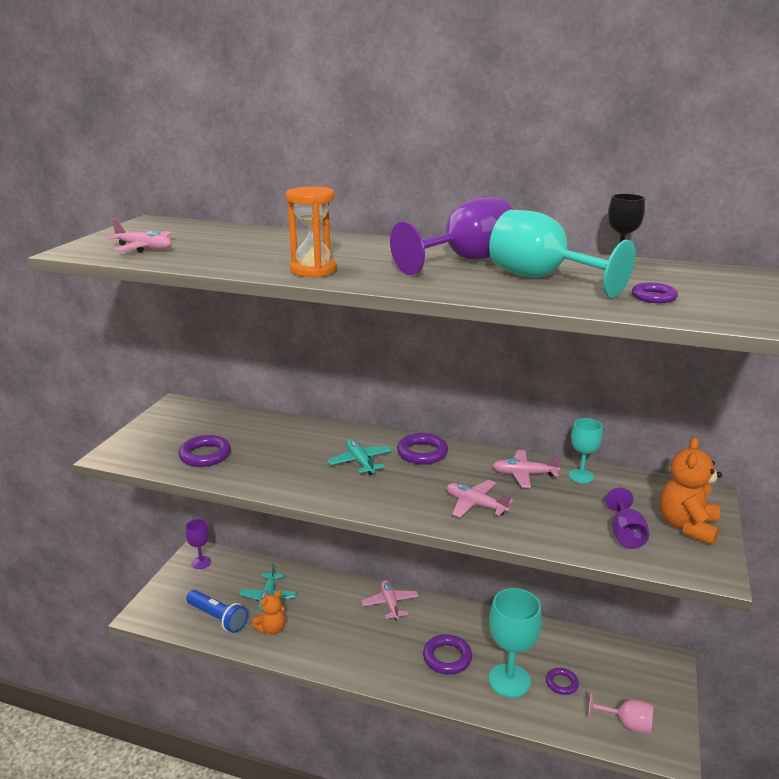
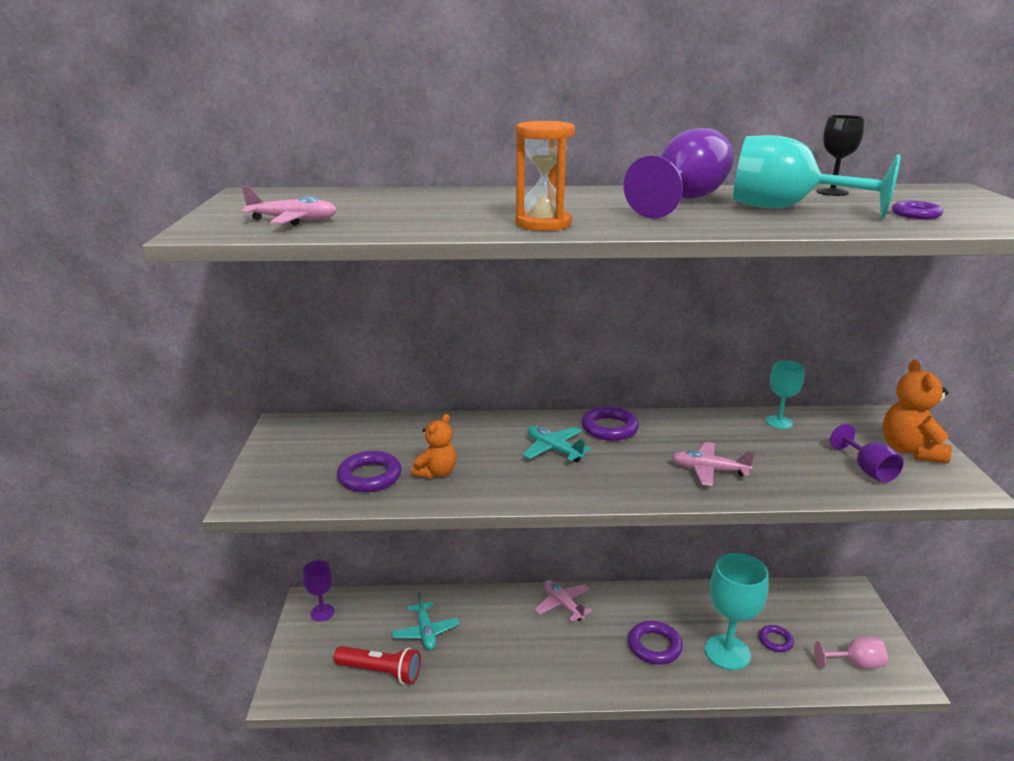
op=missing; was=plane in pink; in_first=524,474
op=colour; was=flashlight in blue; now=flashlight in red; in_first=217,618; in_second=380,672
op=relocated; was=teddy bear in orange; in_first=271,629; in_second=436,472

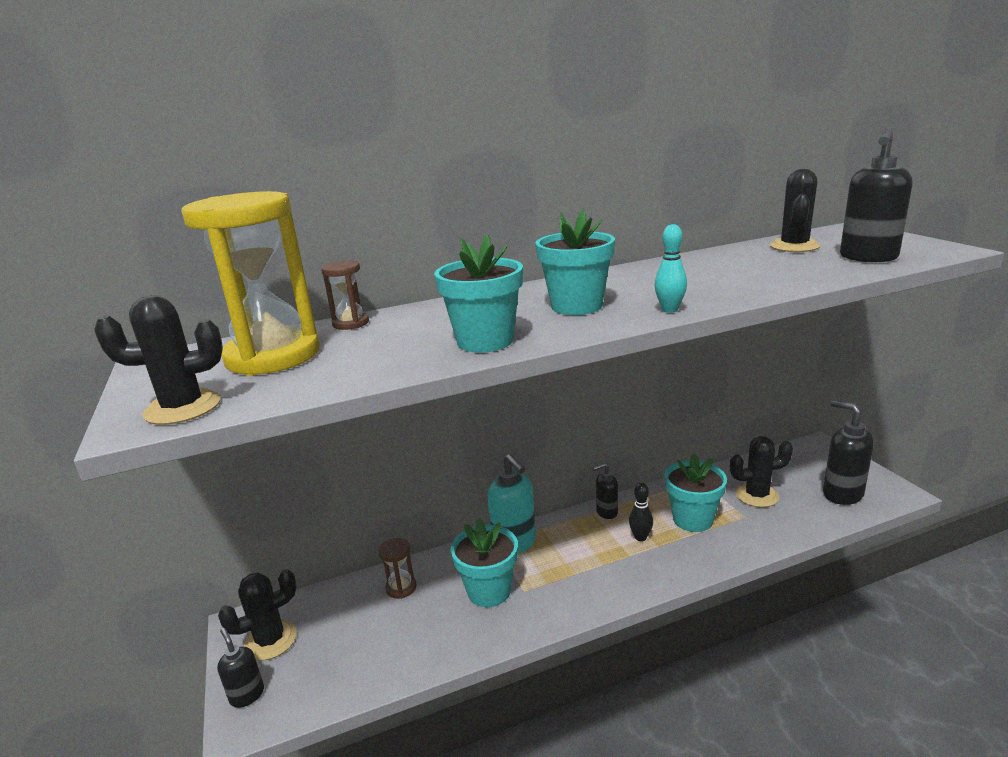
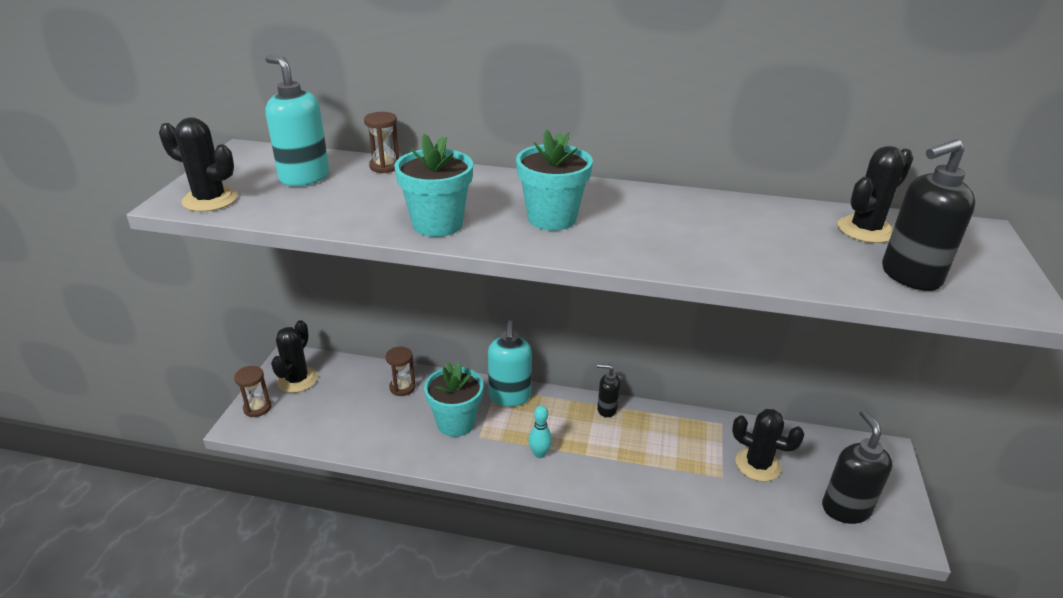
op=exchanged; was=hourglass in yellow; now=soap dispenser in turquoise; in_first=273,356; in_second=304,177
op=relocated; was=bowling pin in turquoise; in_first=669,310; in_second=539,454
op=missing; was=flower pot in turquoise; in_first=692,519
op=missing; was=bowling pin in black; in_first=640,537
op=spun; was=cactus in black; in_first=270,640; in_second=297,380; clockwise=-75
op=exchanged; was=soap dispenser in black; now=hourglass in brown; in_first=247,695; in_second=257,408

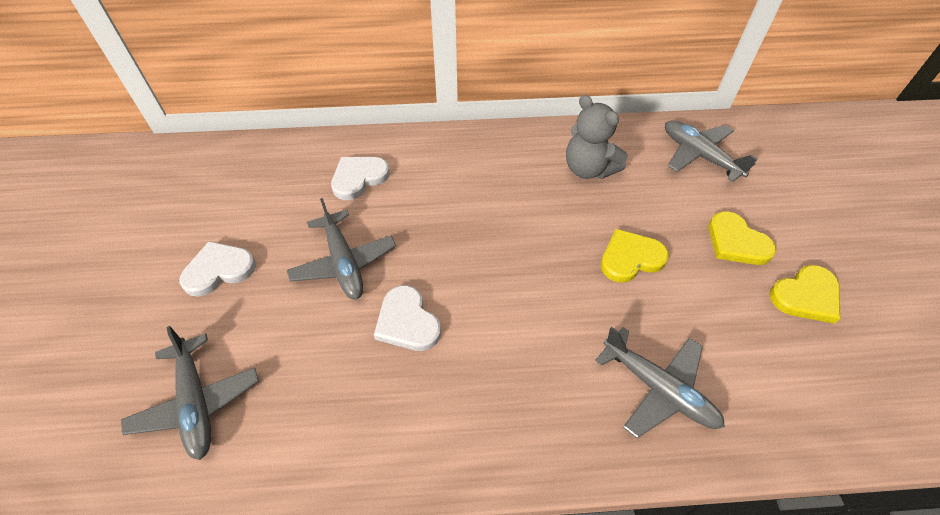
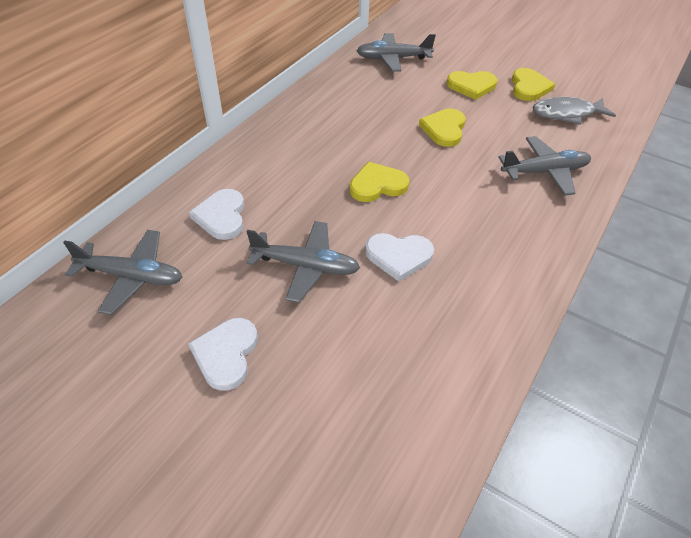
op=missing; was=teddy bear in grey; in_first=588,169
op=relocated; was=plane in grey; in_first=197,403; in_second=132,276
op=appeared; now=fish in grey; in_second=567,114
op=appeared; now=heart in yellow; in_second=377,185

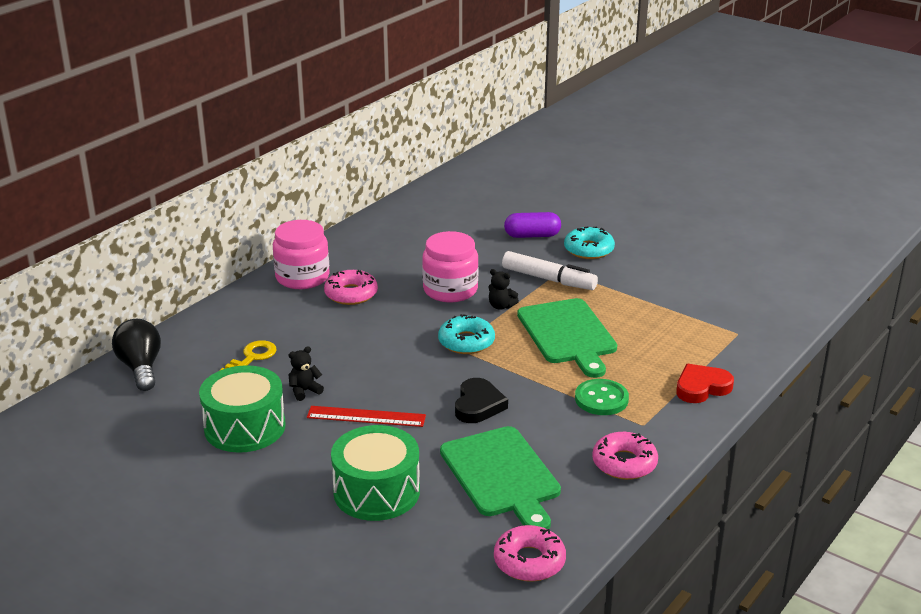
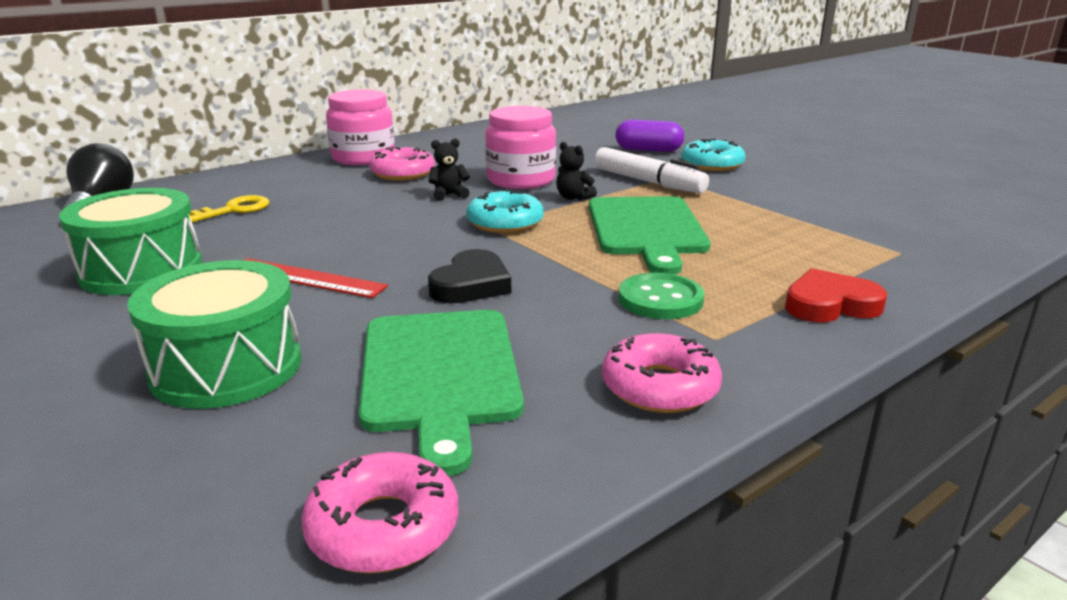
op=relocated; was=teddy bear in black; in_first=304,391; in_second=449,195

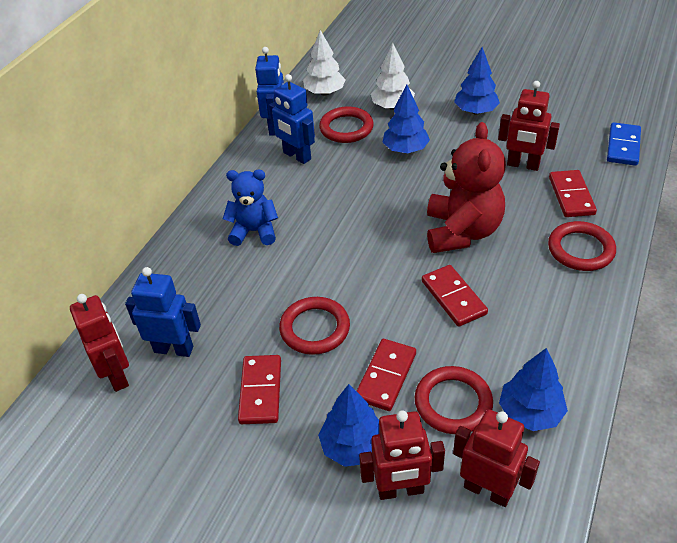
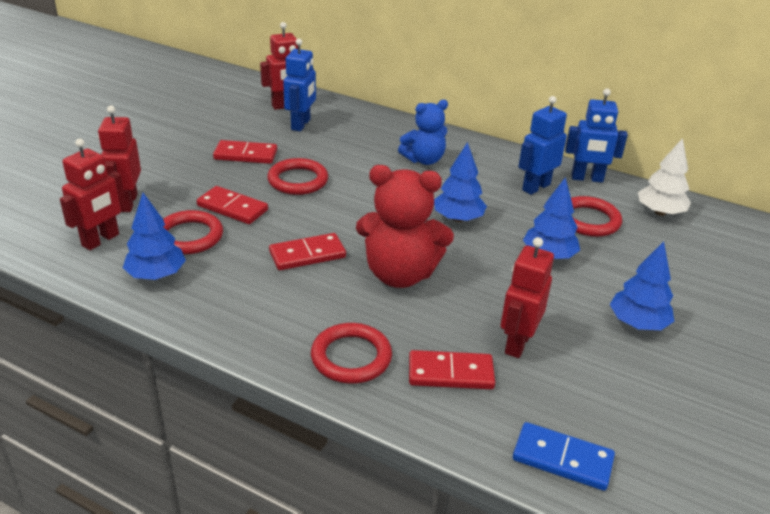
op=missing; was=tree in white; in_first=392,106
op=spun; was=teddy bear in blue; in_first=254,231; in_second=424,160; clockwise=60
op=relocated; was=tree in blue; in_first=353,446; in_second=458,218

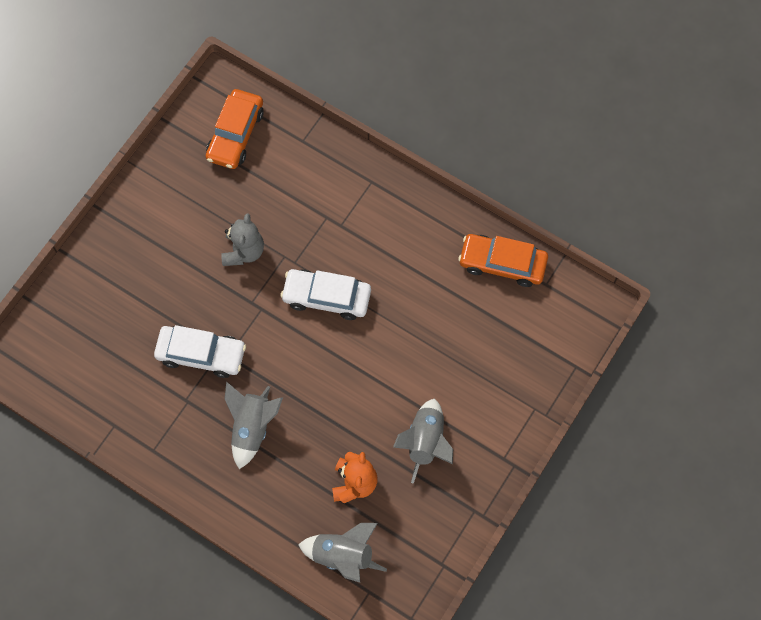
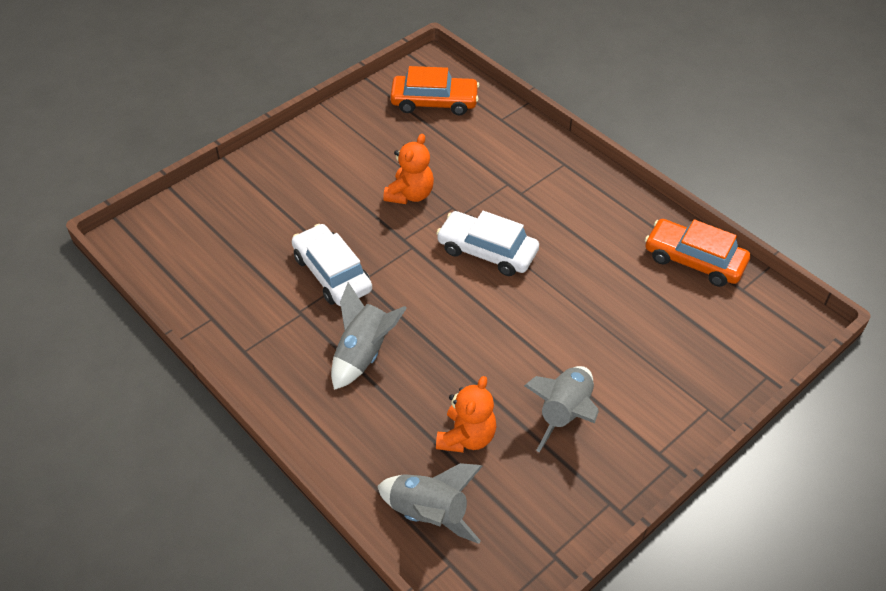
op=spun; was=car in orange; in_first=235,134; in_second=434,102; clockwise=-120
op=colour; was=teddy bear in grey; now=teddy bear in orange; in_first=243,251; in_second=410,194
op=spun; was=car in white; in_first=201,354; in_second=332,273; clockwise=-150

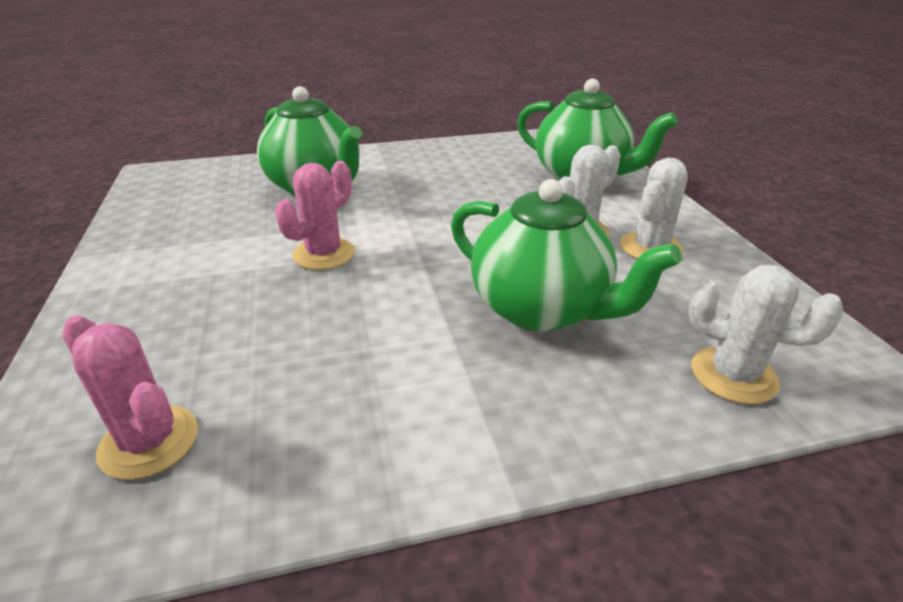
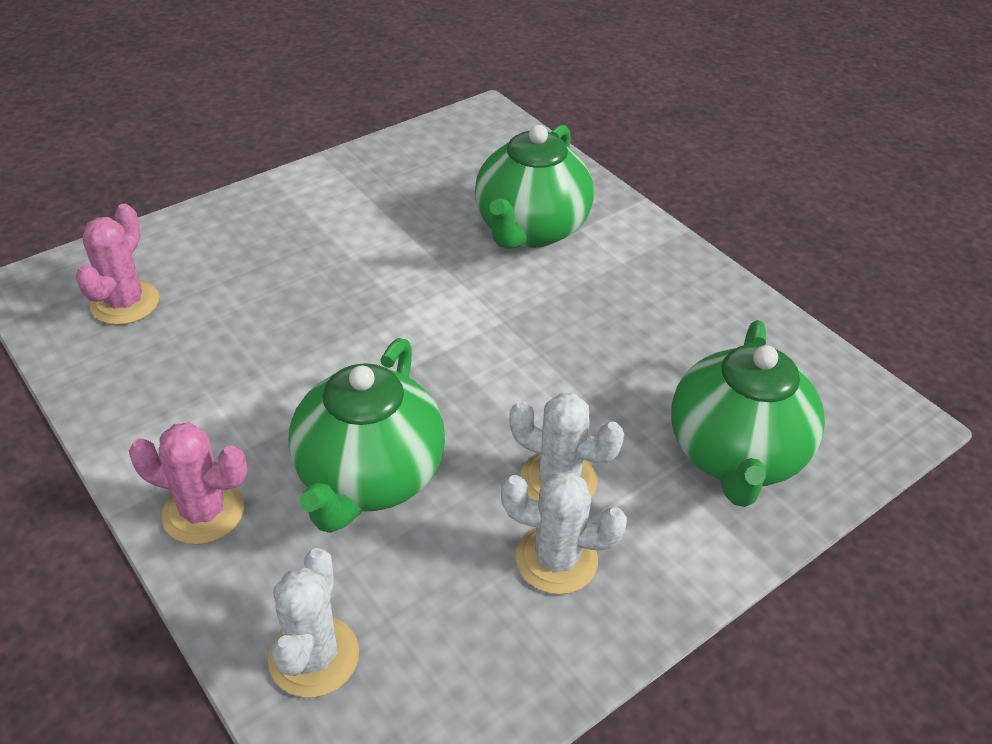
op=relocated; was=cactus in pink; in_first=324,254; in_second=203,512

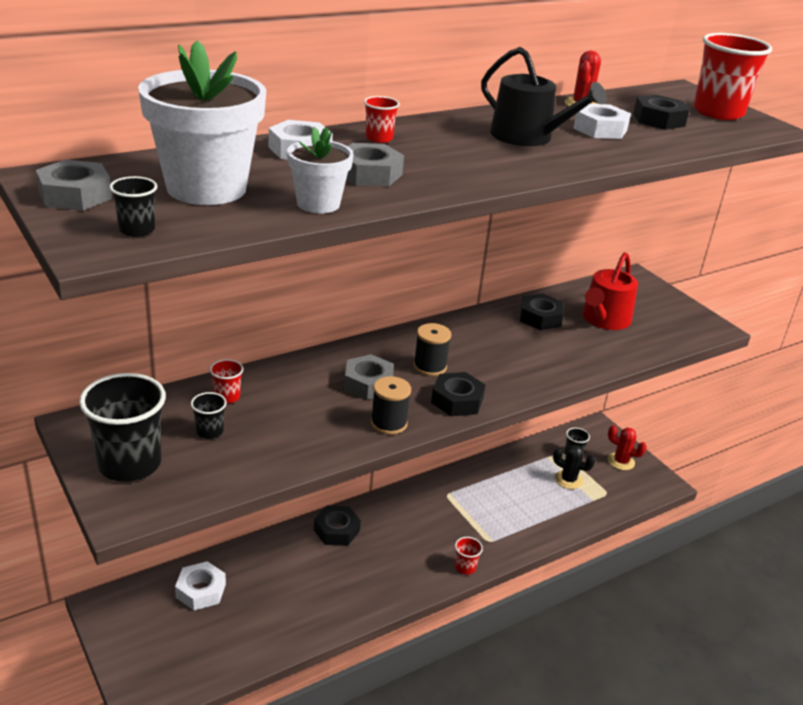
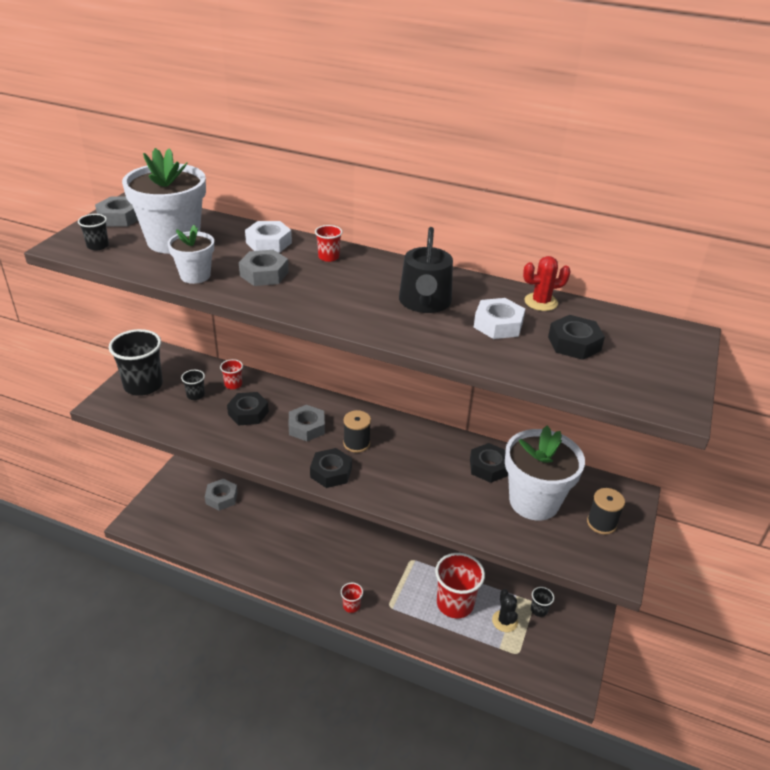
op=relocated; was=cup in red; in_first=718,112; in_second=455,604
op=exchanged; was=watering can in red; now=flower pot in white; in_first=604,319; in_second=534,501
op=relocated; was=spool in black; in_first=389,423; in_second=601,523
op=missing; was=cactus in red; in_first=621,461
op=relocated; was=nut in black; in_first=336,530; in_second=248,413
op=colour; was=nut in white; now=nut in grey; in_first=201,591; in_second=221,498

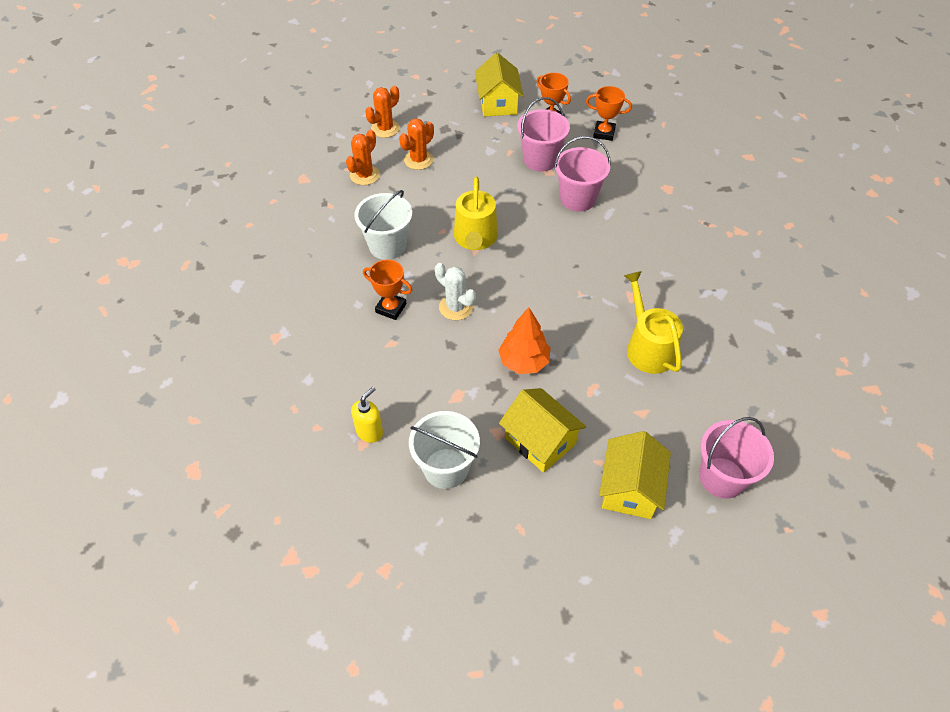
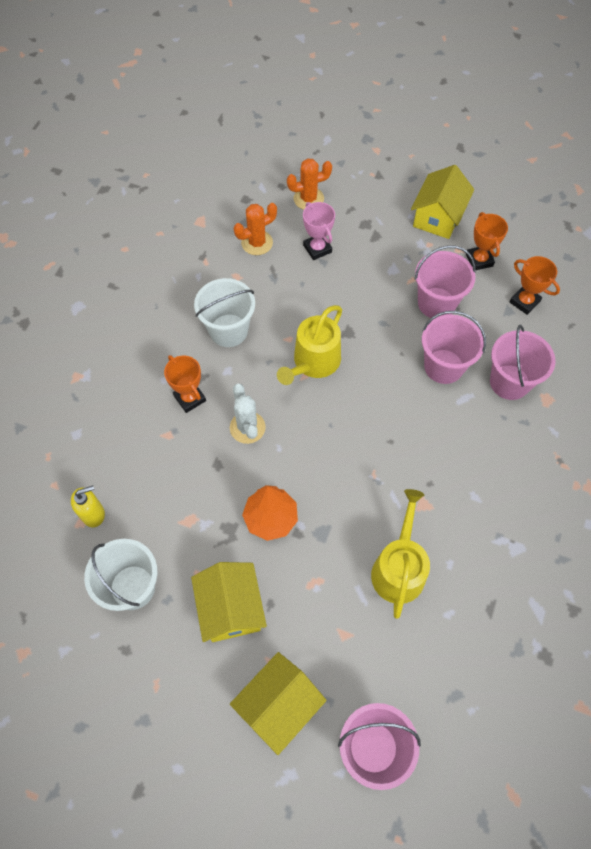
op=exchanged; was=cactus in orange; now=trophy in pink; in_first=418,160; in_second=317,249
op=appeared; now=bucket in pink; in_second=509,382

